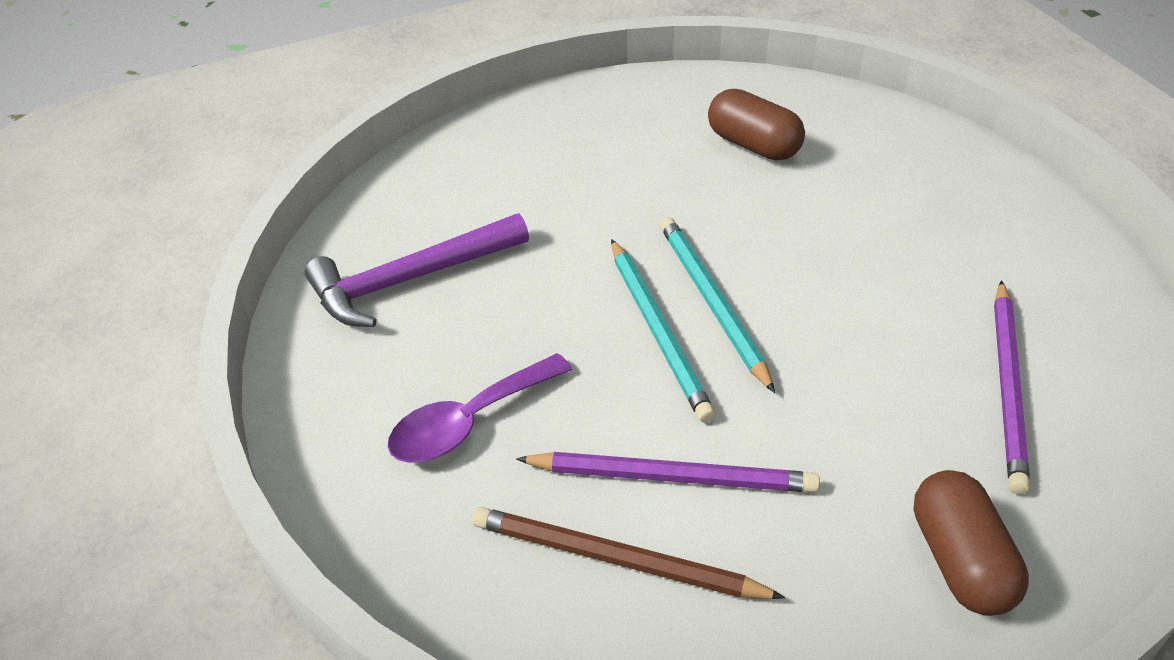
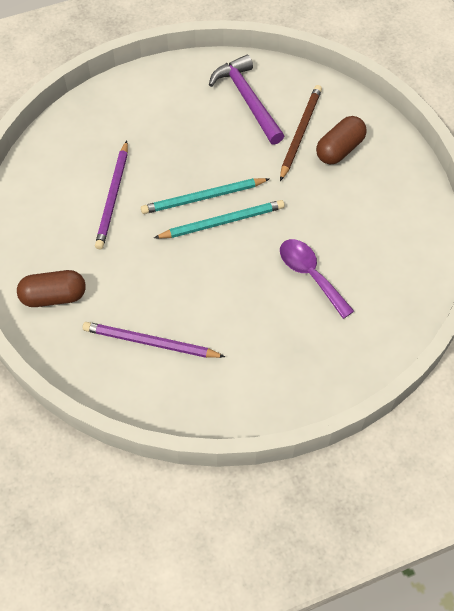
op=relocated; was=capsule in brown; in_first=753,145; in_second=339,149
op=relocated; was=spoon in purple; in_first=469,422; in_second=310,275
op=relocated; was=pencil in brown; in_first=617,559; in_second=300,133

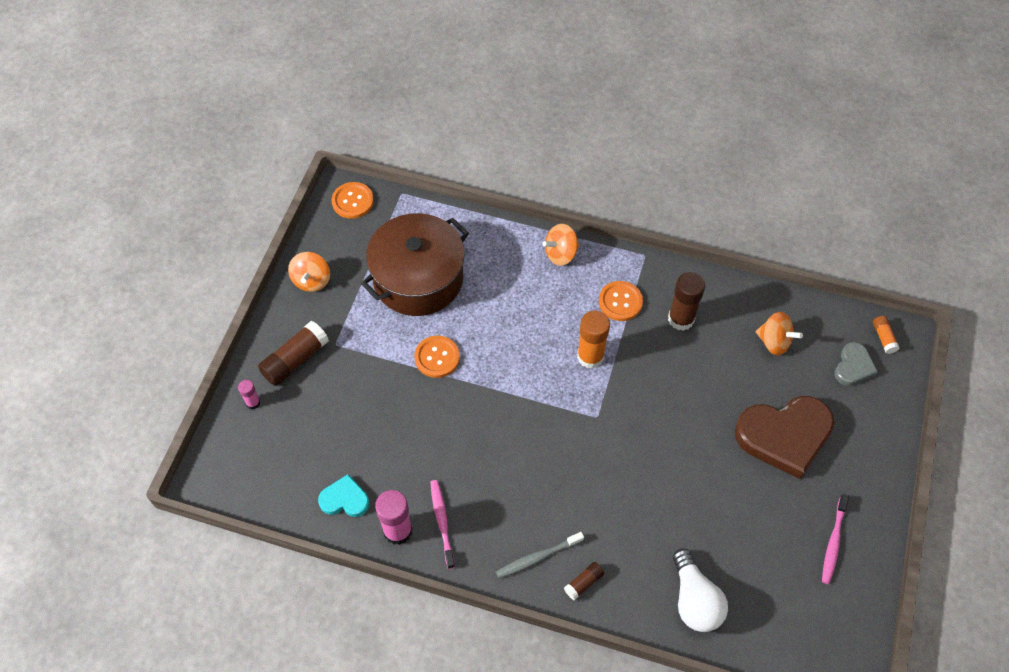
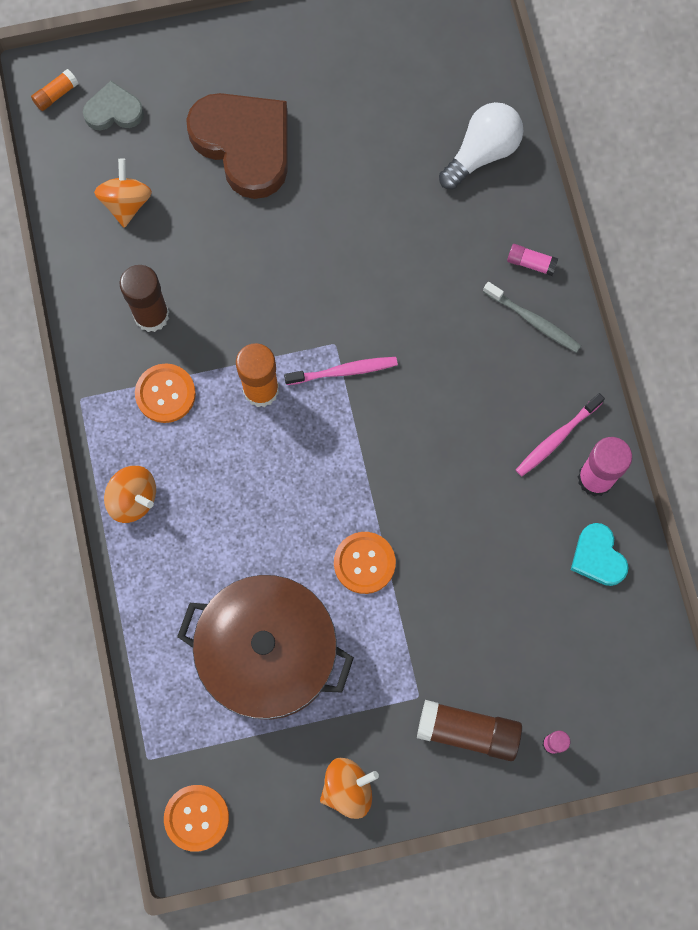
op=relocated; was=toothbrush in pink; in_first=833,542; in_second=343,371
op=colour; was=glue stick in brown; now=glue stick in pink; in_first=584,583; in_second=531,263

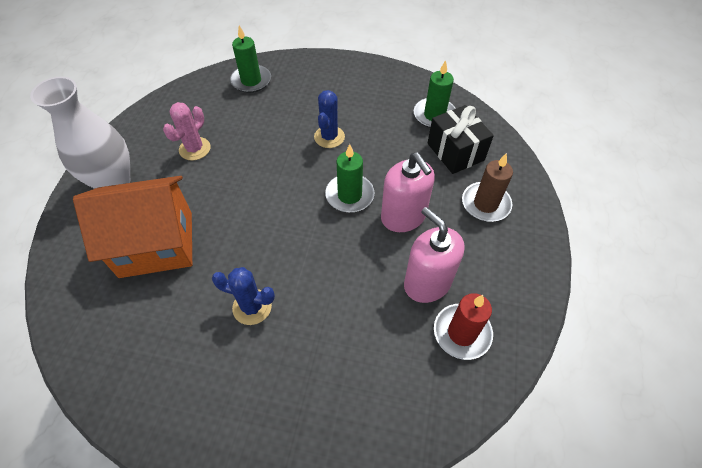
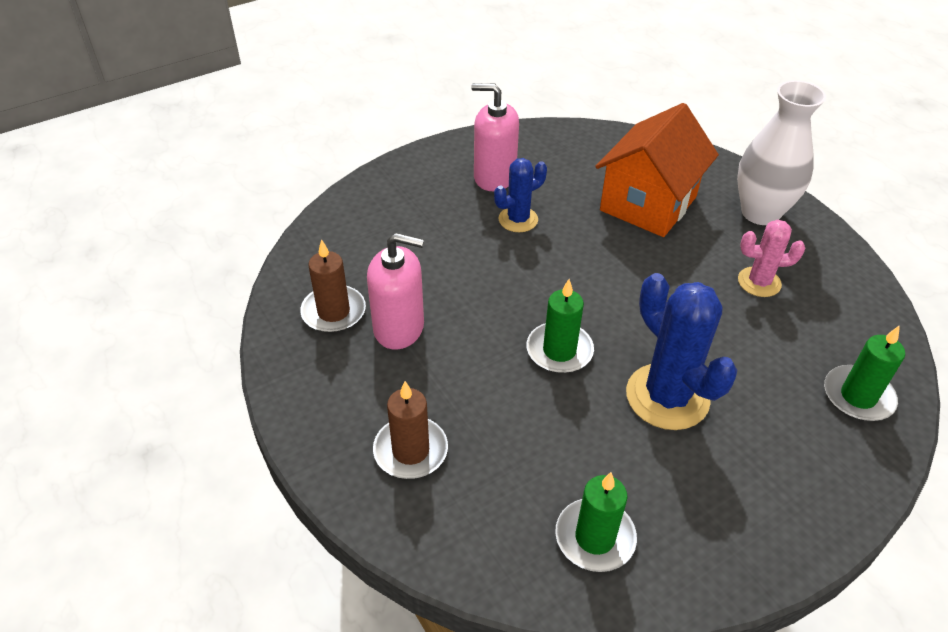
op=size; was=cactus in blue; in_first=329,137; in_second=667,397; ratio=1.71
op=spun; was=cactus in pink; in_first=195,149; in_second=759,282; clockwise=-75
op=missing; was=gift in black; in_first=455,152
op=relocated; was=soap dispenser in pink; in_first=403,216; in_second=494,177
op=colour; was=candle in red; now=candle in brown; in_first=462,333; in_second=333,312

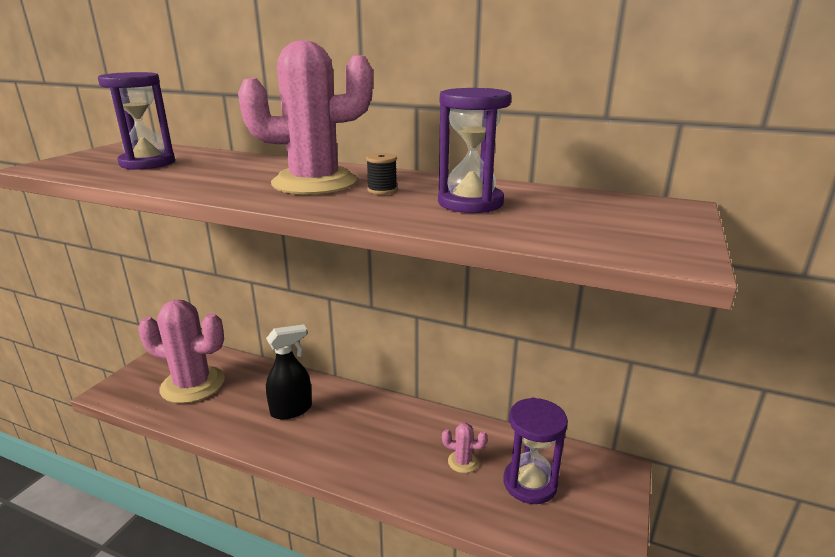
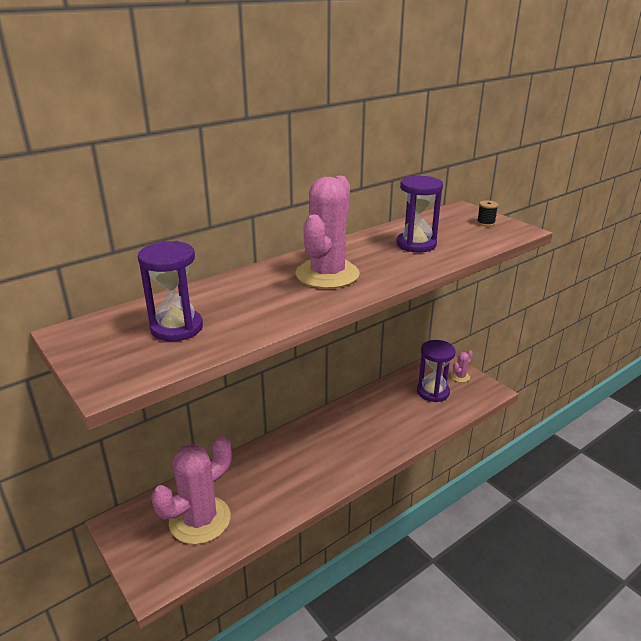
op=relocated; was=spool in black; in_first=382,190; in_second=485,223
op=missing; was=spray bottle in black; in_first=291,410
op=relocated; was=cactus in pink; in_first=463,462; in_second=460,377

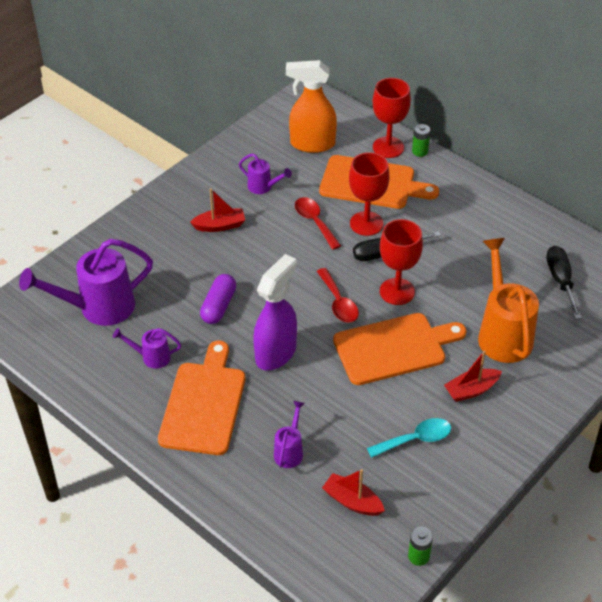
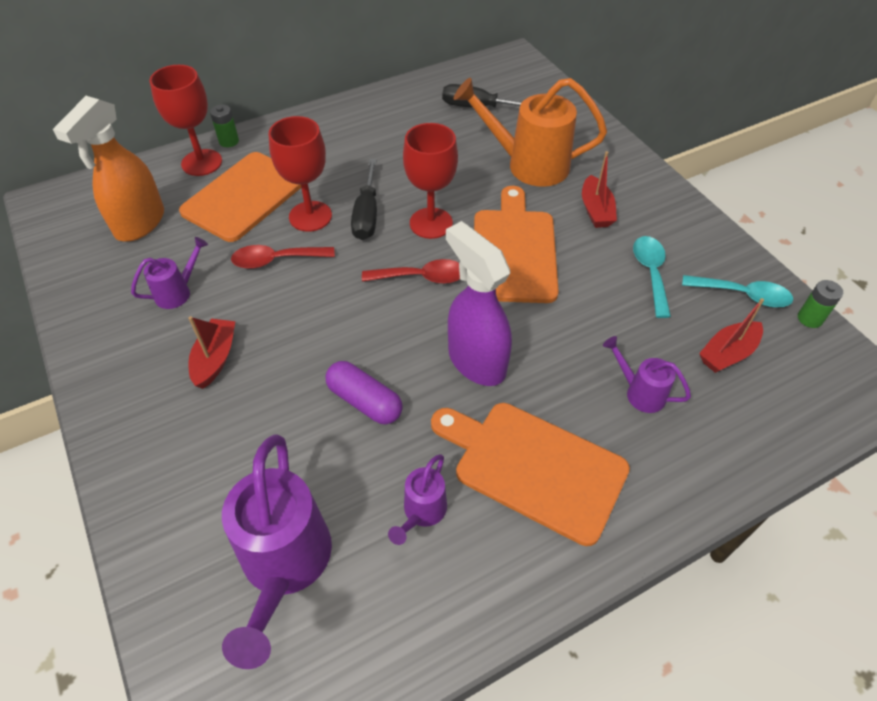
op=appeared; now=spoon in turquoise; in_second=743,295

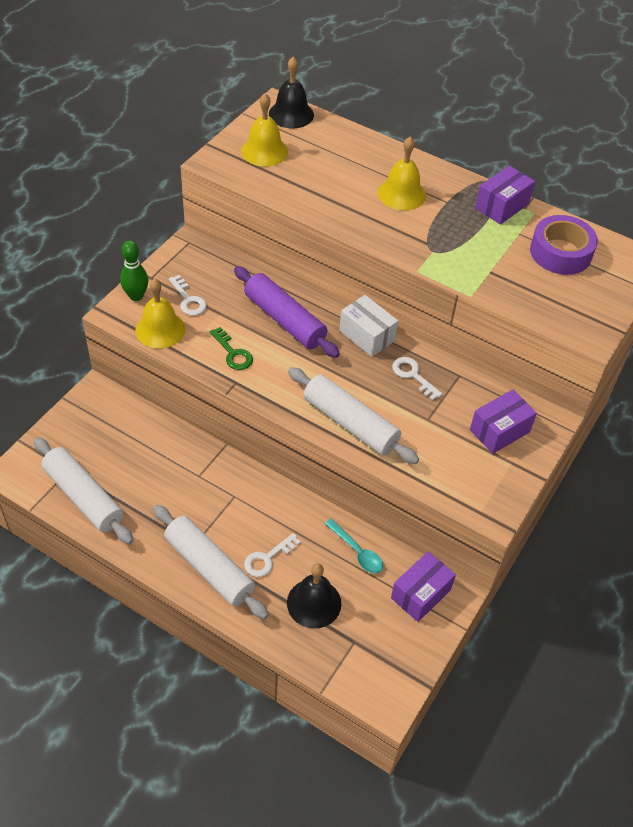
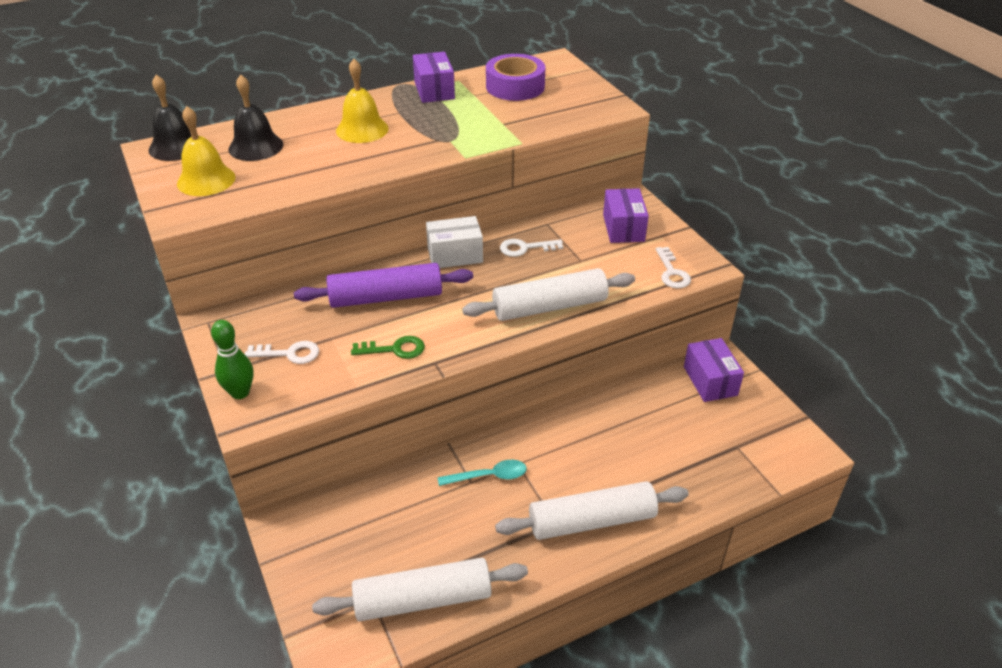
op=missing; was=bell in yellow; in_first=160,329
op=relocated; was=spoon in turquoise; in_first=357,551; in_second=488,476
op=relocated; was=key in white; in_first=267,558; in_second=672,272
op=relocated; was=bell in black; in_first=314,603; in_second=256,146

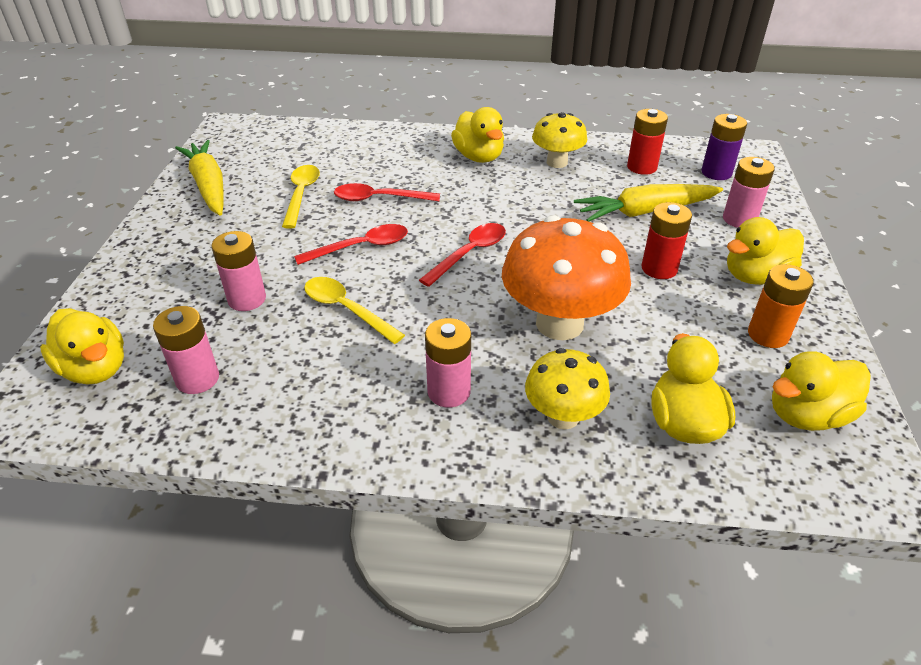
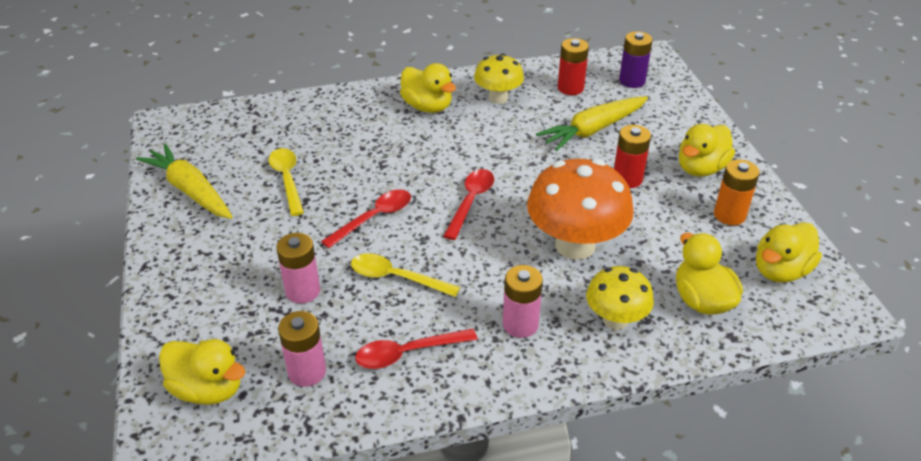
op=missing; was=battery in pink; in_first=739,219
op=relocated; was=spoon in red; in_first=379,199; in_second=407,353

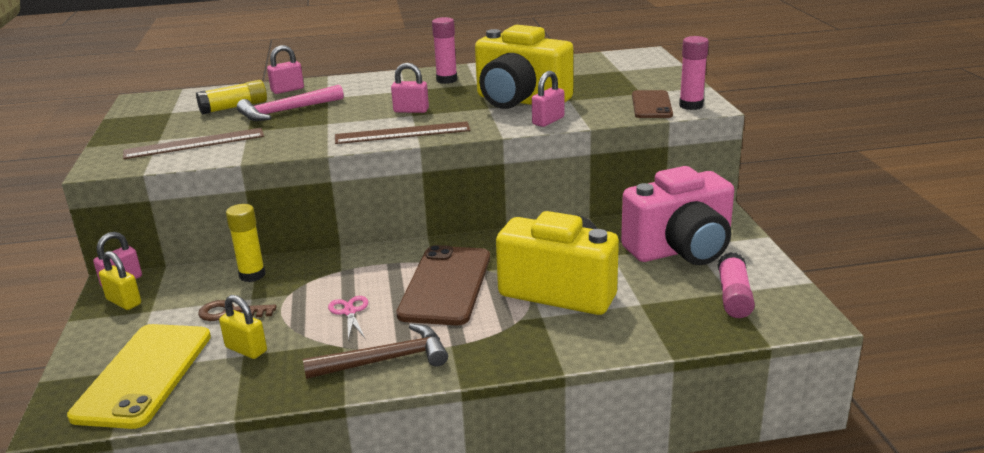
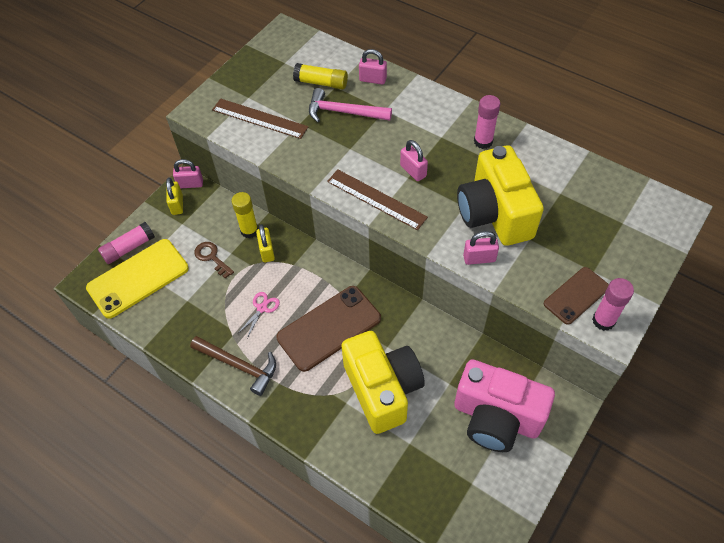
op=relocated; was=glue stick in pink; in_first=733,296; in_second=129,248
op=relocated; was=padlock in yellow; in_first=246,349; in_second=267,251

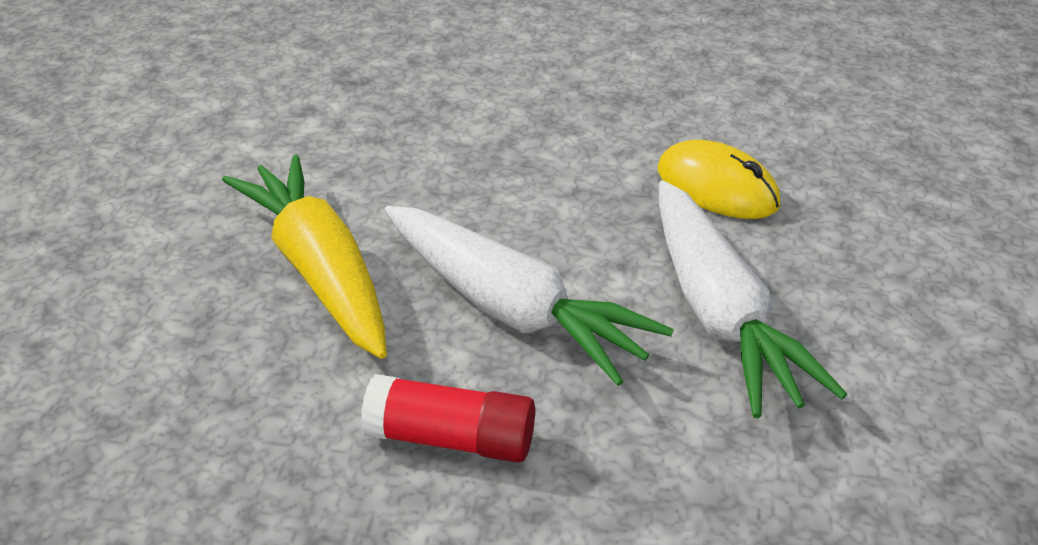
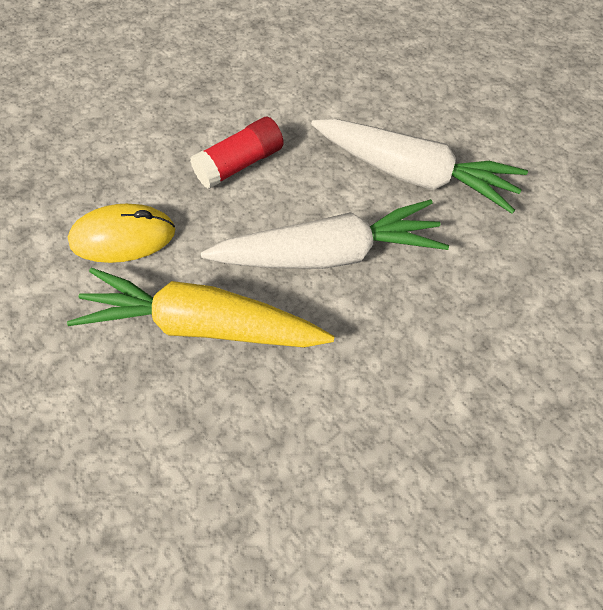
op=relocated; was=mouse in yellow; in_first=717,187; in_second=123,237
op=relocated; was=glue stick in red; in_first=451,439; in_second=240,164

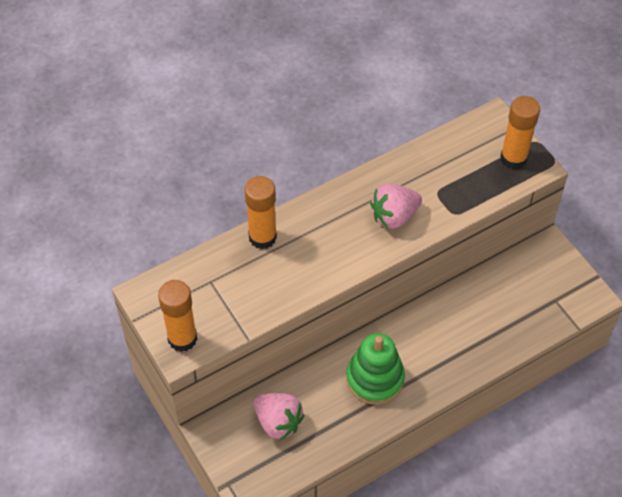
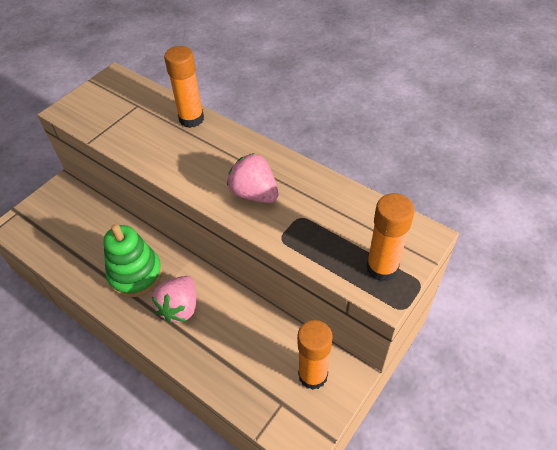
op=relocated; was=glue stick in orange; in_first=182,338; in_second=313,375
op=relocated; was=strawberry in pink; in_first=278,422; in_second=180,308

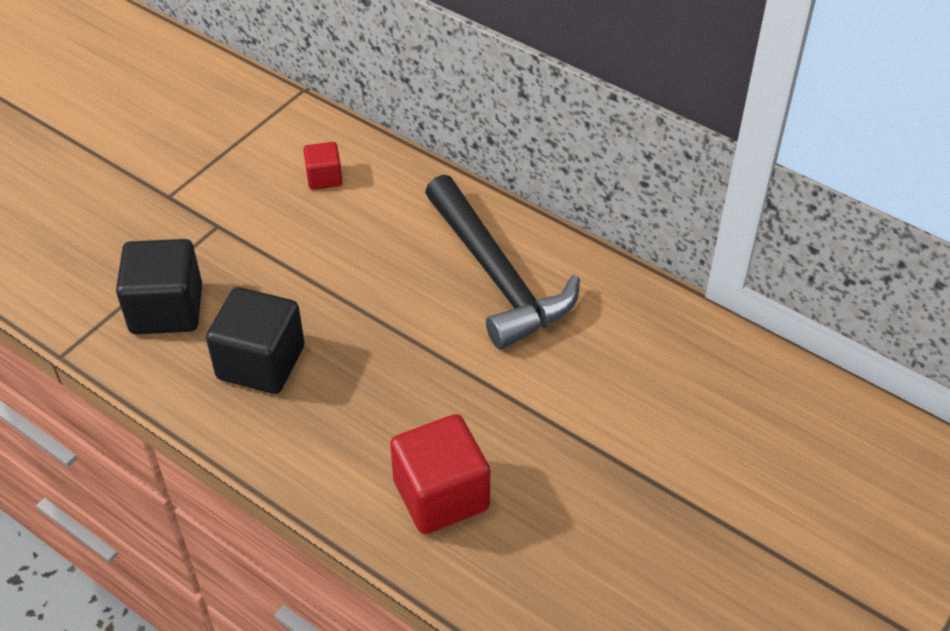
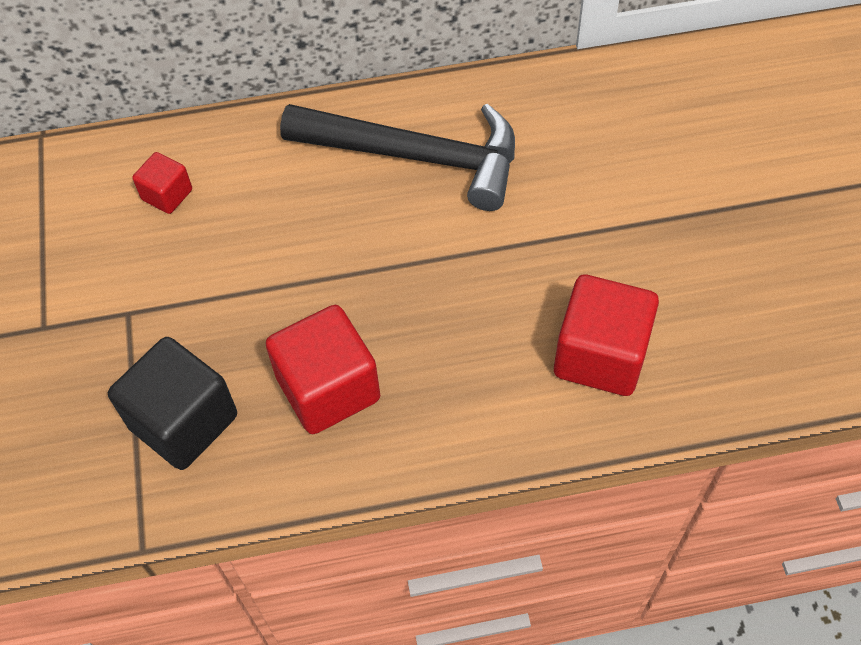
op=colour; was=cube in black; now=cube in red; in_first=261,363; in_second=328,389

